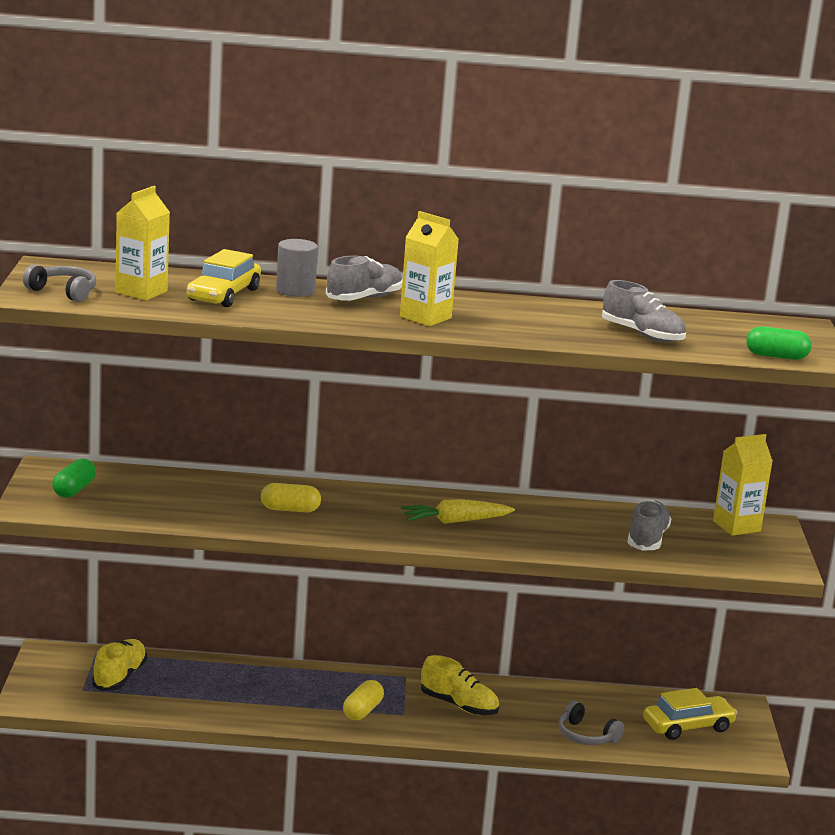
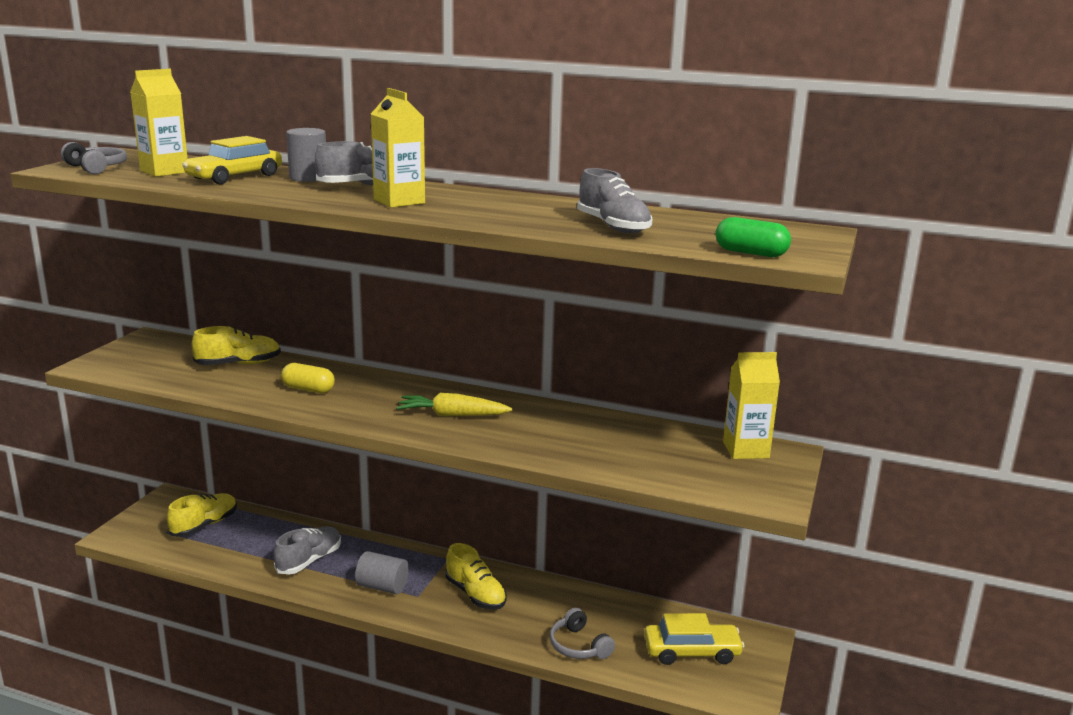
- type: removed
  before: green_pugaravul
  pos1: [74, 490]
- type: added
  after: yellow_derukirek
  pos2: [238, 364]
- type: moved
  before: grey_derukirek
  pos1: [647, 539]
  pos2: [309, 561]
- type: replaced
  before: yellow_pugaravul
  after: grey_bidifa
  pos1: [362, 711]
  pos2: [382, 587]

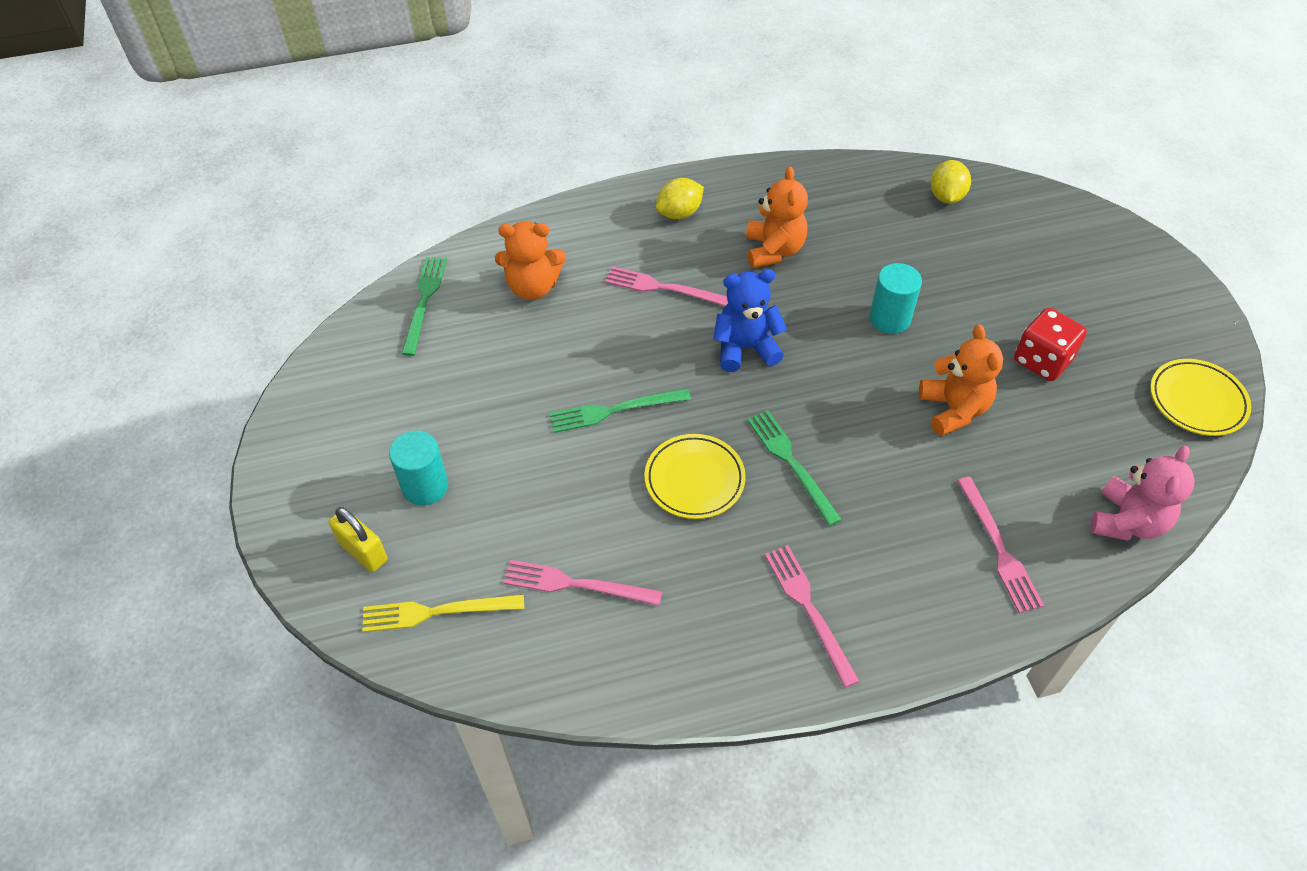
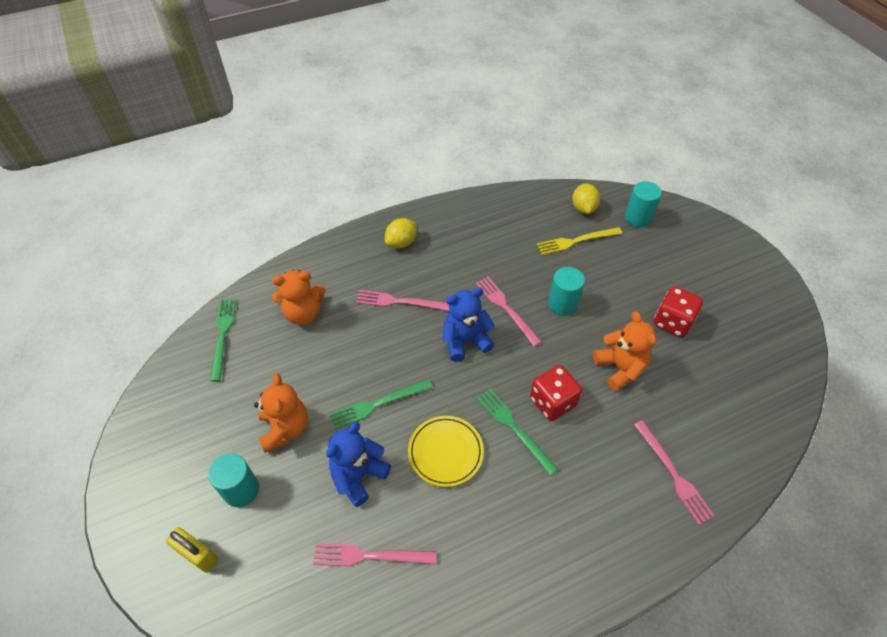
- type: removed
  before: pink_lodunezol
  pos1: [1127, 521]
- type: removed
  before: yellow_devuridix
  pos1: [1197, 401]
- type: added
  after: blue_lodunezol
  pos2: [358, 476]
- type: added
  after: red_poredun
  pos2: [552, 402]
- type: added
  after: turquoise_bidifa
  pos2: [637, 218]
- type: moved
  before: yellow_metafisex
  pos1: [438, 611]
  pos2: [577, 241]
- type: moved
  before: orange_lodunezol
  pos1: [774, 250]
  pos2: [285, 428]
- type: moved
  before: pink_metafisex
  pos1: [809, 610]
  pos2: [506, 309]

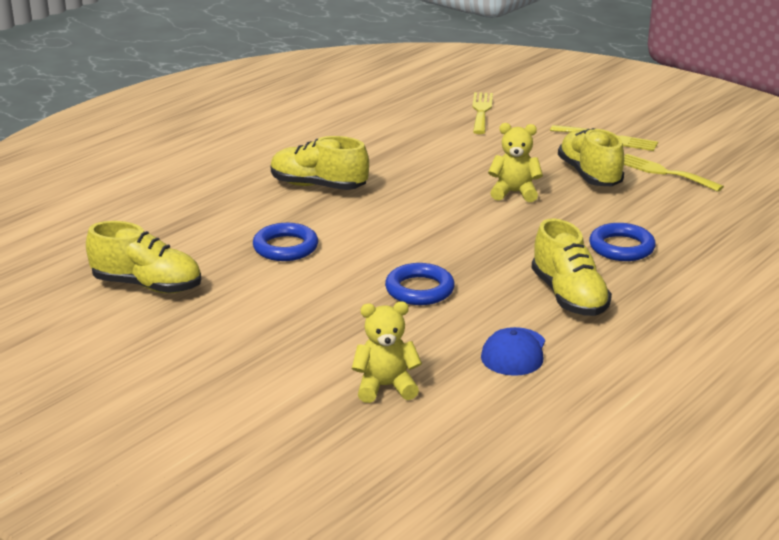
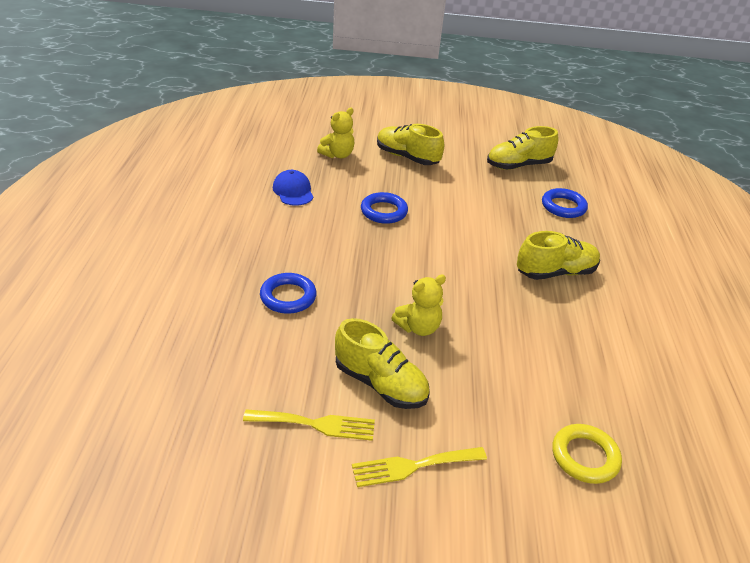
- type: moved
  before: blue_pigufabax
  pos1: [285, 247]
  pos2: [563, 206]
- type: moved
  before: yellow_derukirek
  pos1: [569, 296]
  pos2: [407, 157]
- type: replaced
  before: yellow_metafisex
  after: yellow_pigufabax
  pos1: [481, 111]
  pos2: [584, 457]

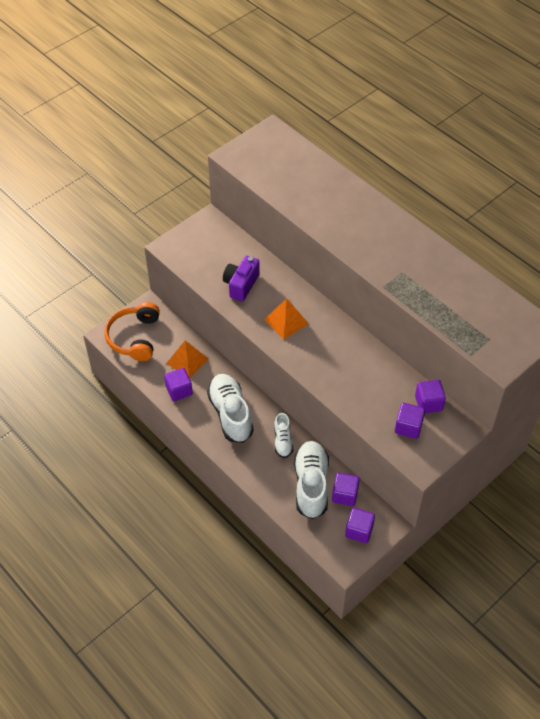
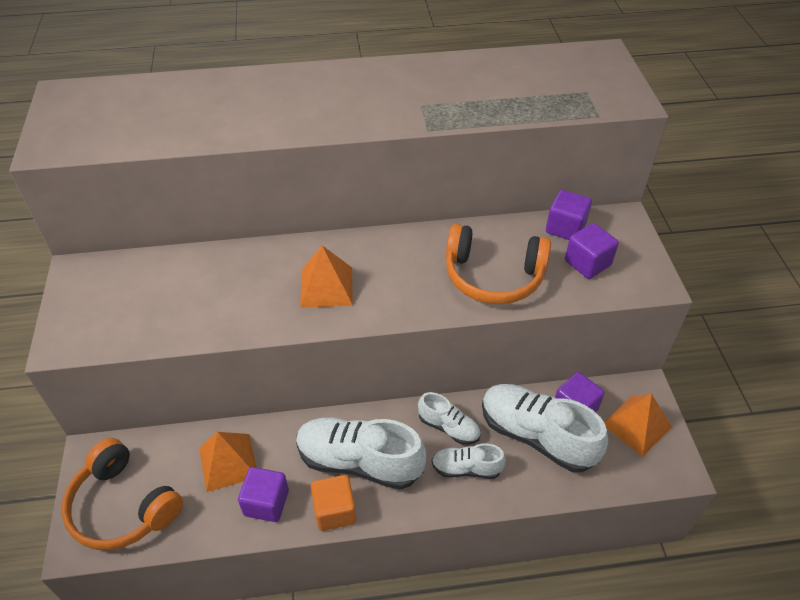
- type: removed
  before: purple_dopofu
  pos1: [241, 285]
- type: added
  after: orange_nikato
  pos2: [334, 511]
- type: added
  after: white_derukirek
  pos2: [466, 468]
- type: added
  after: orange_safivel
  pos2: [493, 276]
- type: replaced
  before: purple_nikato
  after: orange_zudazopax
  pos1: [359, 530]
  pos2: [636, 425]

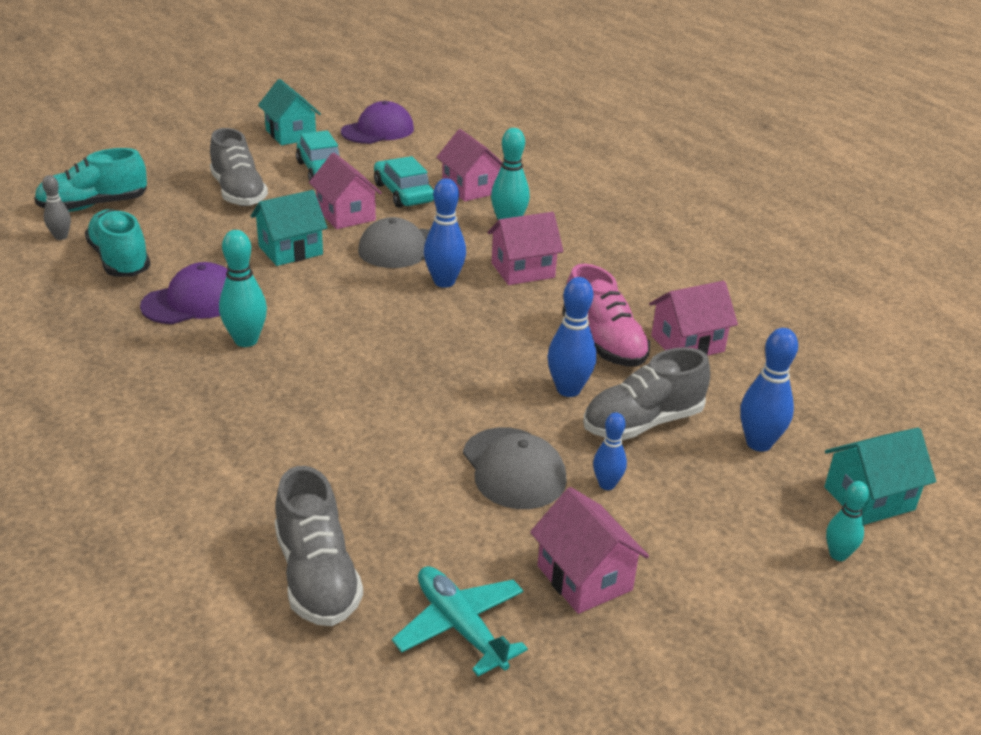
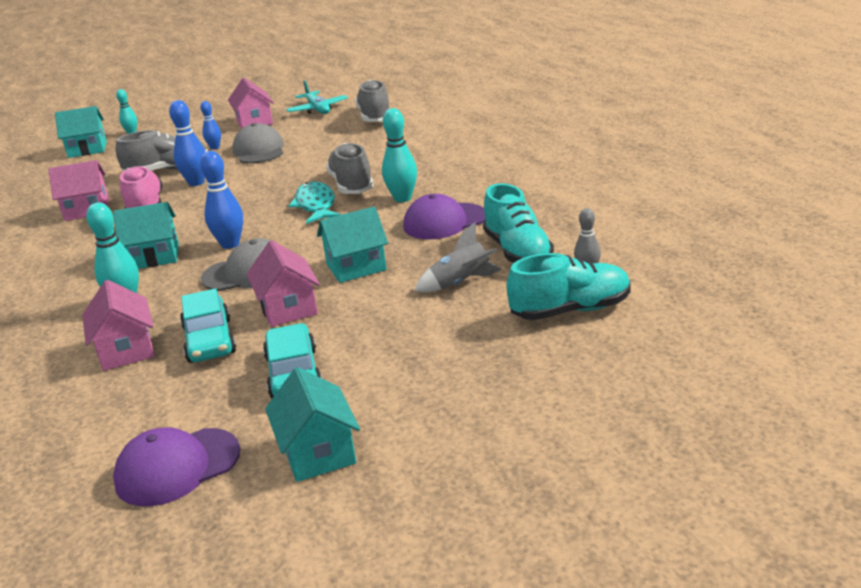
- type: removed
  before: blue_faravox
  pos1: [758, 443]
- type: added
  after: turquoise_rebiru
  pos2: [316, 205]
- type: added
  after: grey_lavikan
  pos2: [461, 283]
- type: moved
  before: grey_derukirek
  pos1: [238, 193]
  pos2: [351, 185]
- type: recoloured
  before: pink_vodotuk
  after: turquoise_vodotuk
  pos1: [523, 270]
  pos2: [154, 257]

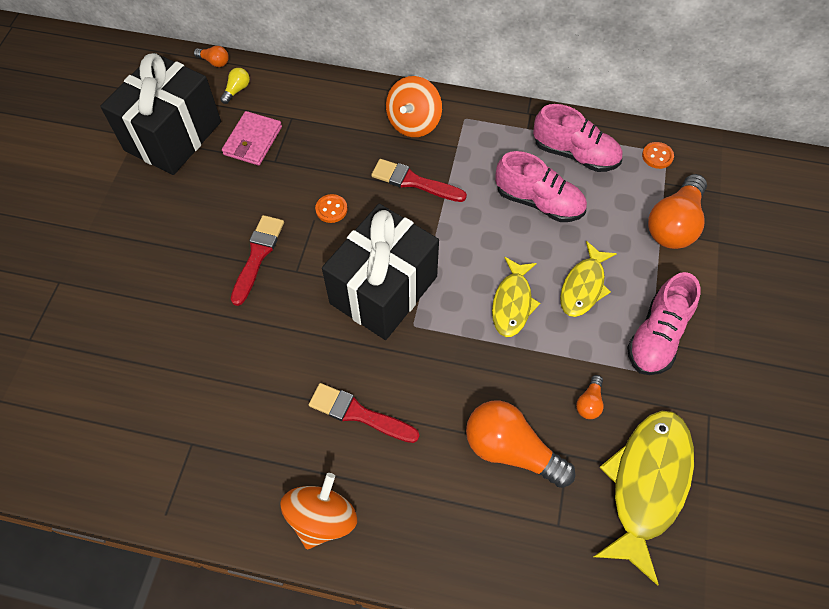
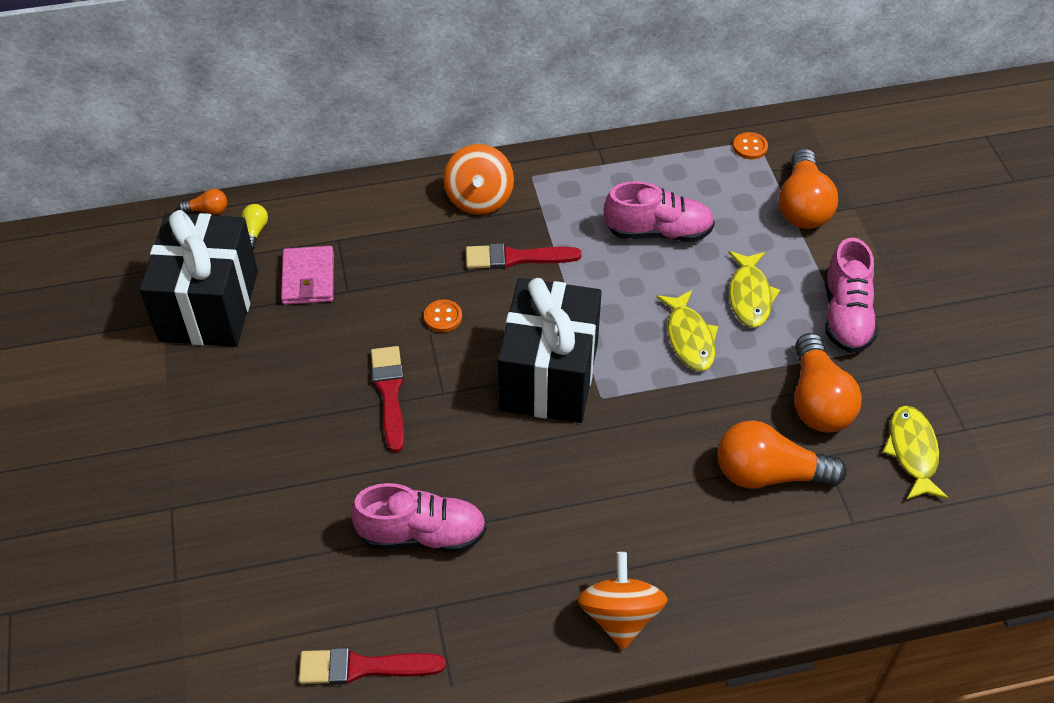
- type: moved
  before: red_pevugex
  pos1: [358, 414]
  pos2: [363, 667]
- type: moved
  before: pink_derukirek
  pos1: [575, 154]
  pos2: [422, 534]
- type: resized
  before: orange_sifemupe
  pos1: [589, 402]
  pos2: [817, 401]
  scale: 2.22
- type: resized
  before: yellow_rebiru
  pos1: [646, 485]
  pos2: [912, 452]
  scale: 0.6

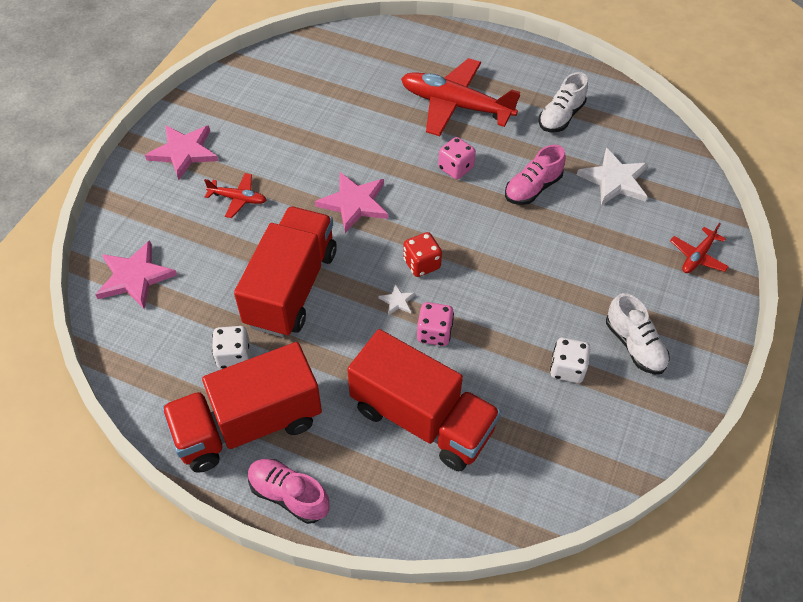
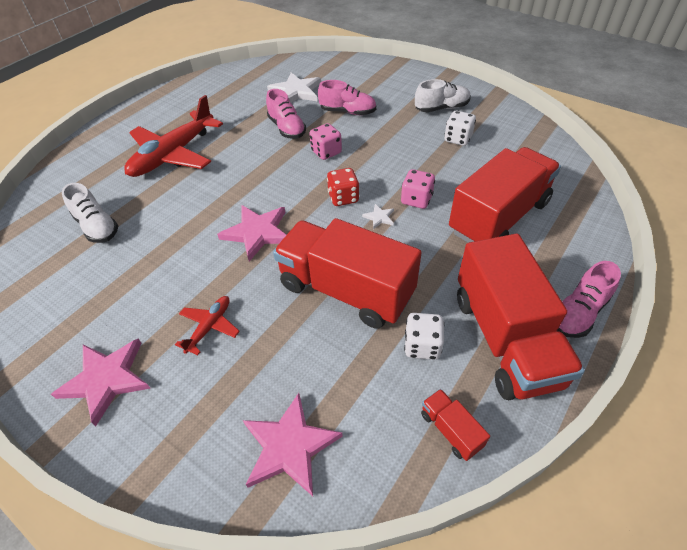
- type: removed
  before: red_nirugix
  pos1: [697, 256]
- type: added
  after: pink_derukirek
  pos2: [348, 112]
- type: added
  after: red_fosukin
  pos2: [450, 430]
- type: moved
  before: pink_poredun
  pos1: [455, 168]
  pos2: [326, 152]
- type: moved
  before: white_derukirek
  pos1: [561, 117]
  pos2: [97, 227]

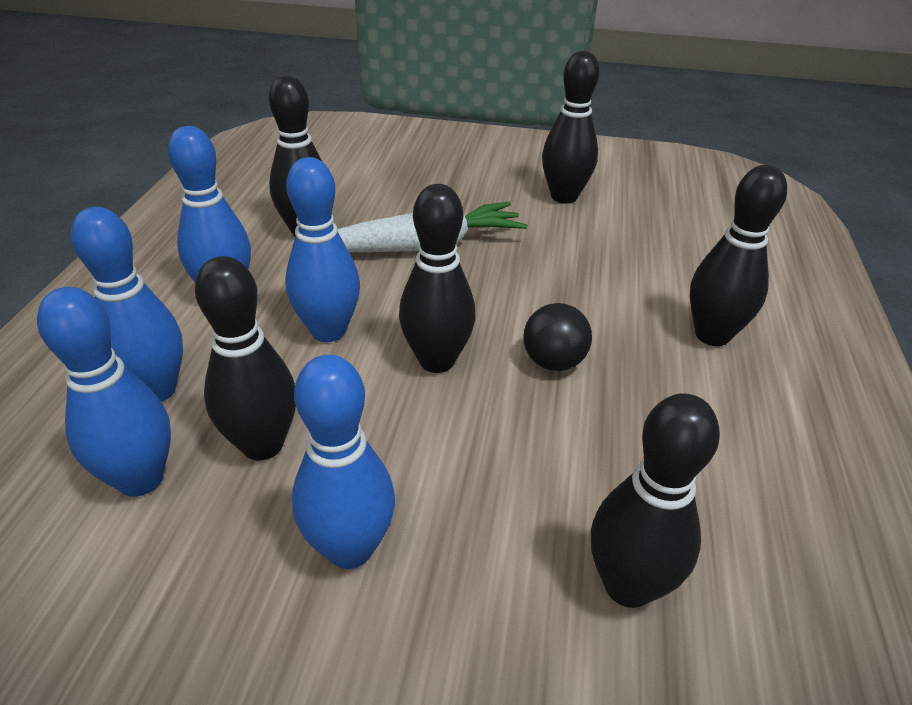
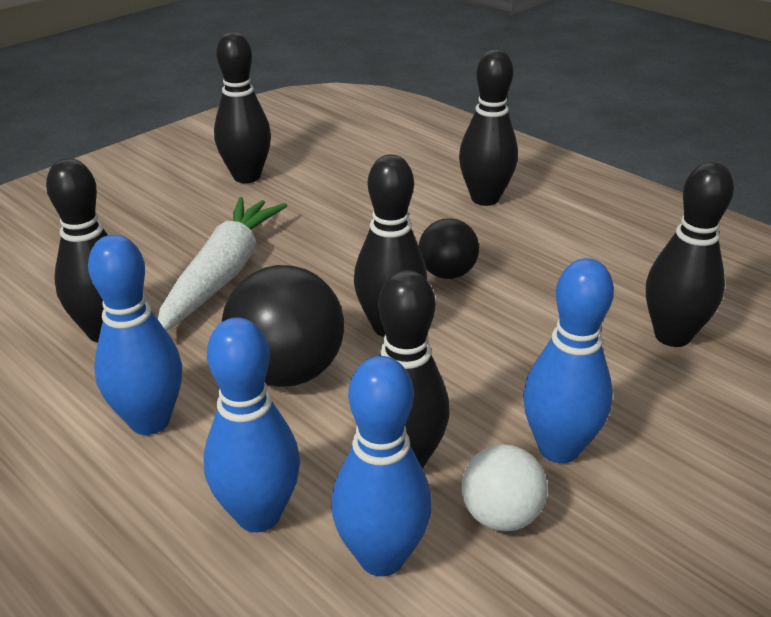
- type: added
  after: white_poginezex
  pos2: [500, 515]
- type: replaced
  before: blue_faravox
  after: black_poginezex
  pos1: [328, 331]
  pos2: [287, 372]

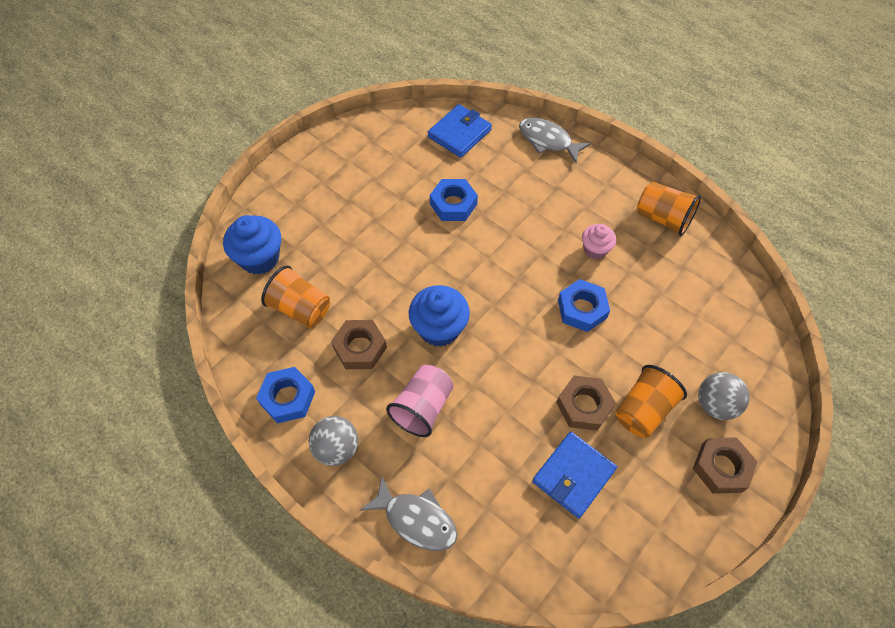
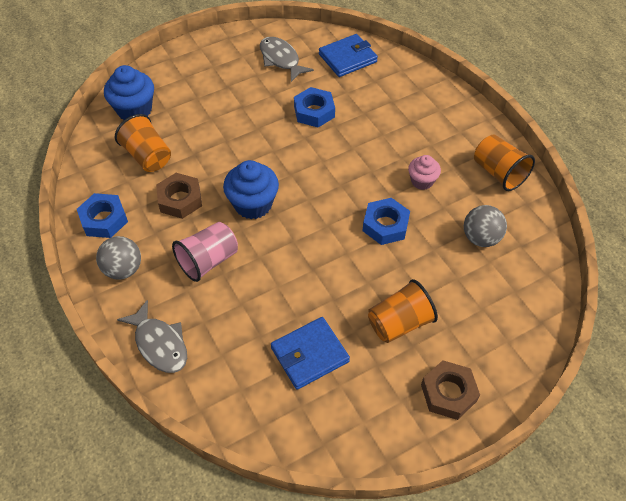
- type: removed
  before: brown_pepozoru
  pos1: [584, 406]
- type: moved
  before: grey_rebiru
  pos1: [548, 141]
  pos2: [281, 59]
- type: moved
  before: grey_poginezex
  pos1: [715, 404]
  pos2: [481, 238]

